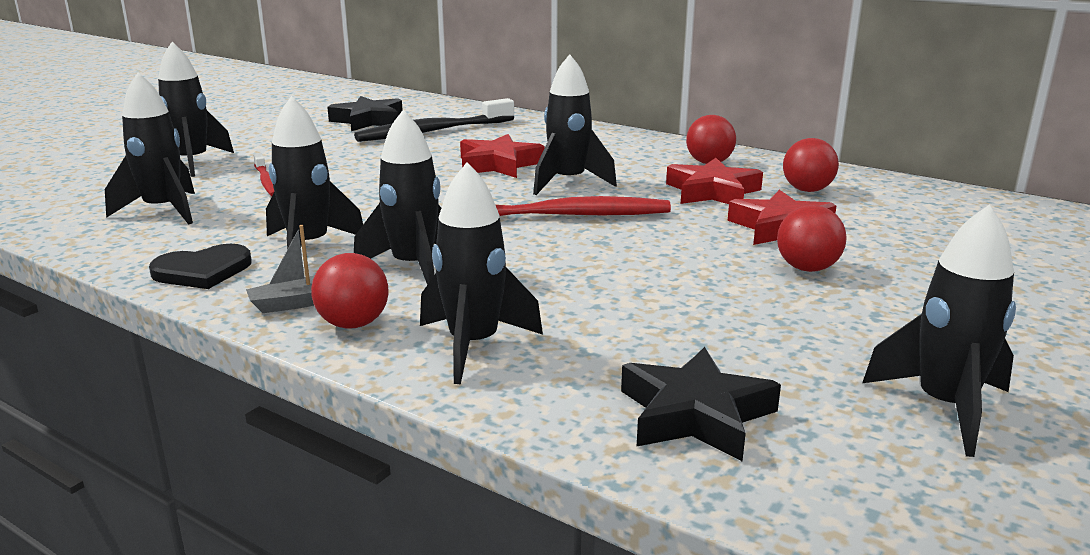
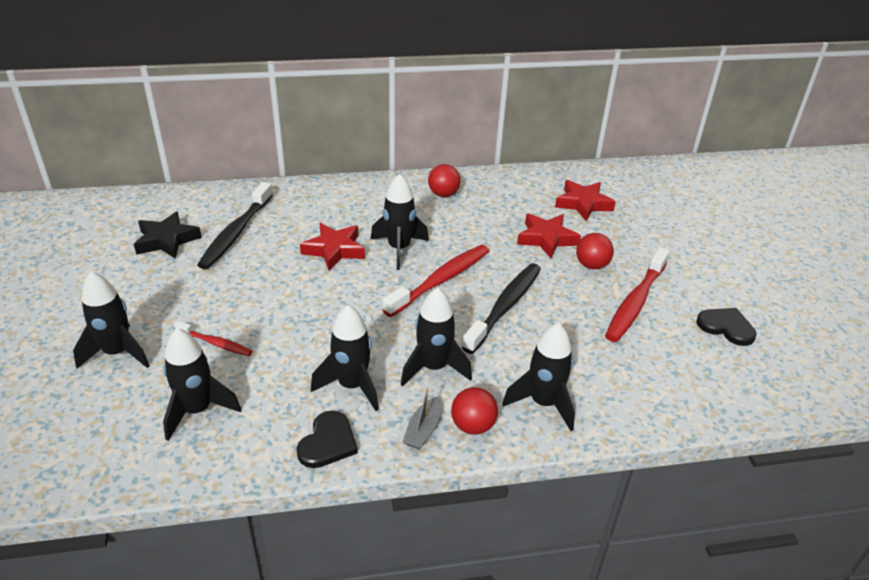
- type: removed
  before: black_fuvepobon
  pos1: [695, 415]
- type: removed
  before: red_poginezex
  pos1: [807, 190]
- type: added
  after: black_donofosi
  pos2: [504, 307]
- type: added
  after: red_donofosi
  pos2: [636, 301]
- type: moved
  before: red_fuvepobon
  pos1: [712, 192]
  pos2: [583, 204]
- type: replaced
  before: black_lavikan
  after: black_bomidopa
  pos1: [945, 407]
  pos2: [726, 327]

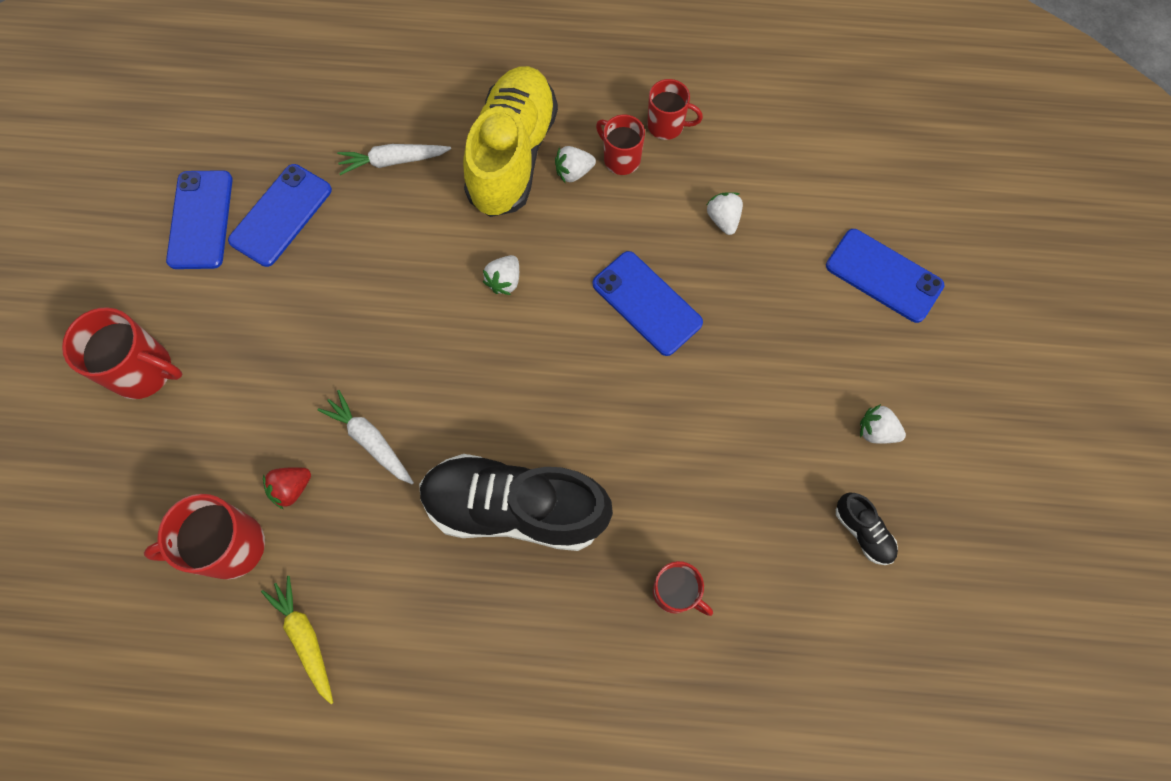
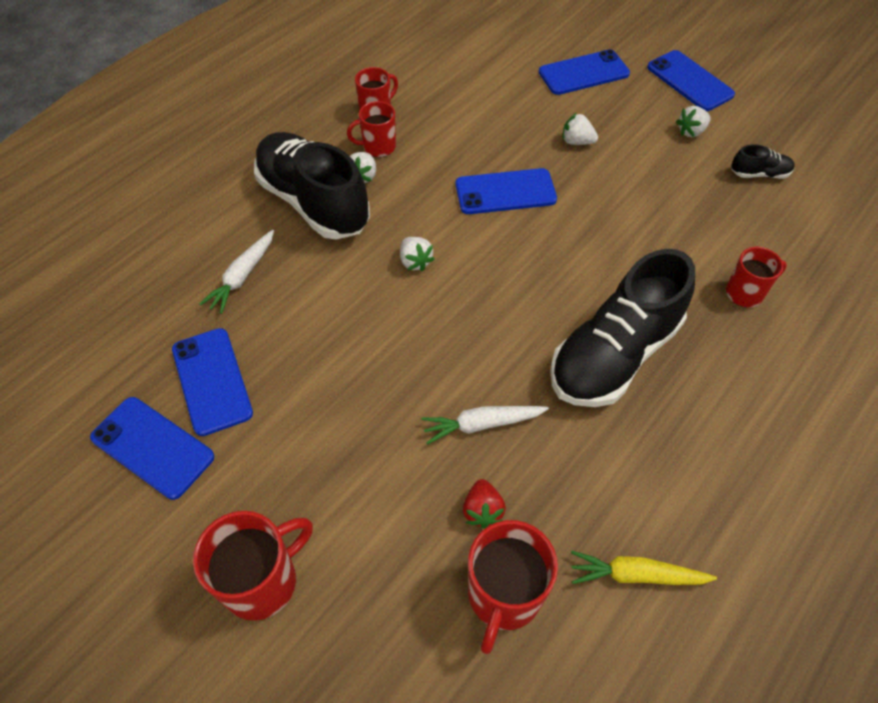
- type: added
  after: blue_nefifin
  pos2: [689, 81]
- type: moved
  before: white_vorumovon
  pos1: [723, 219]
  pos2: [577, 142]
- type: recoloured
  before: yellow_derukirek
  after: black_derukirek
  pos1: [512, 155]
  pos2: [313, 202]

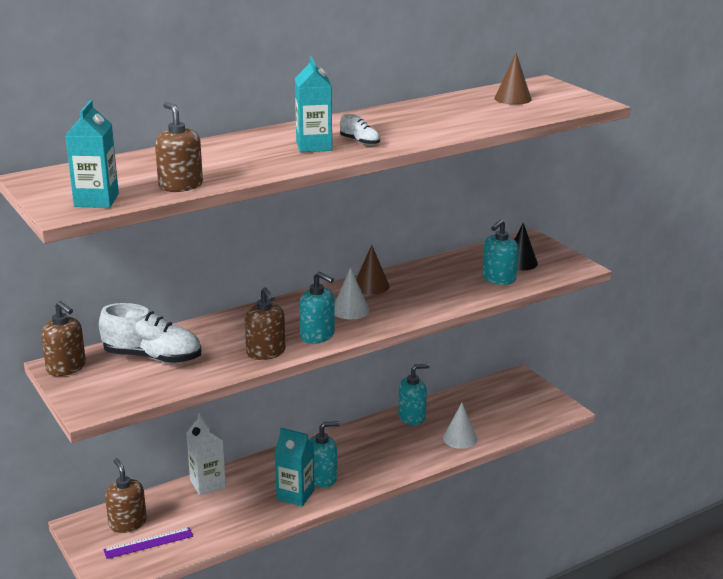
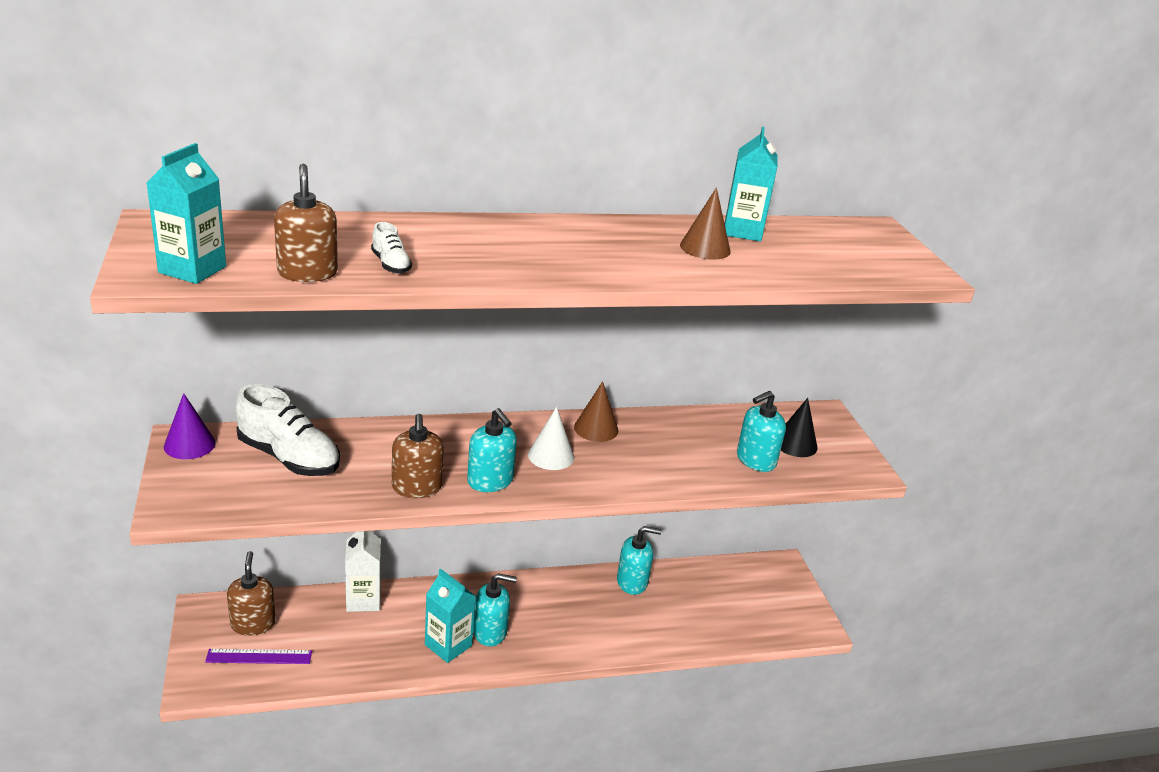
- type: removed
  before: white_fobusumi
  pos1: [460, 438]
- type: moved
  before: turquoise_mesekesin
  pos1: [314, 146]
  pos2: [742, 231]
- type: moved
  before: white_derukirek
  pos1: [360, 142]
  pos2: [390, 264]
- type: moved
  before: brown_fobusumi
  pos1: [513, 98]
  pos2: [705, 248]
- type: replaced
  before: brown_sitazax
  after: purple_fobusumi
  pos1: [66, 367]
  pos2: [189, 444]

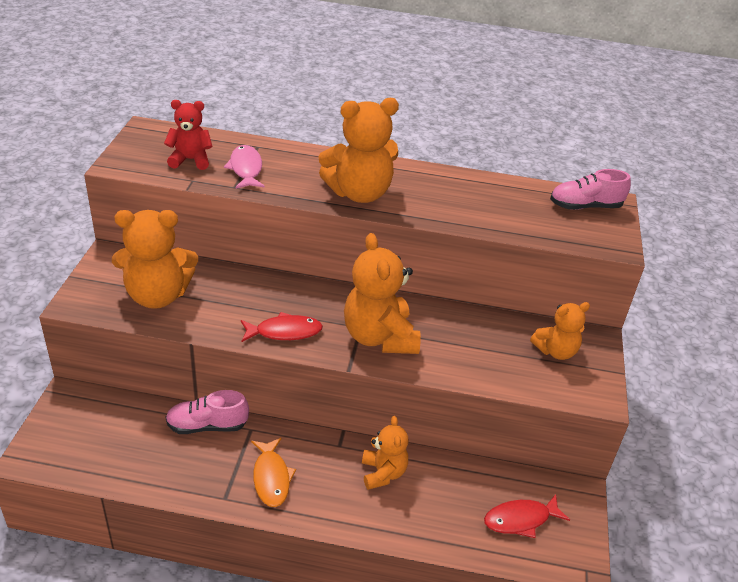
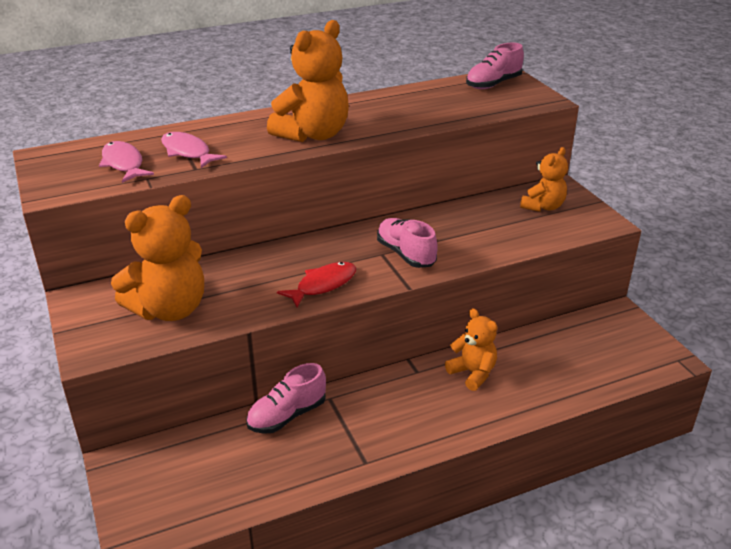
- type: removed
  before: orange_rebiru
  pos1: [271, 477]
- type: removed
  before: red_rebiru
  pos1: [520, 519]
- type: replaced
  before: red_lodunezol
  after: pink_rebiru
  pos1: [190, 160]
  pos2: [123, 164]
- type: replaced
  before: orange_lodunezol
  after: pink_derukirek
  pos1: [379, 337]
  pos2: [406, 254]

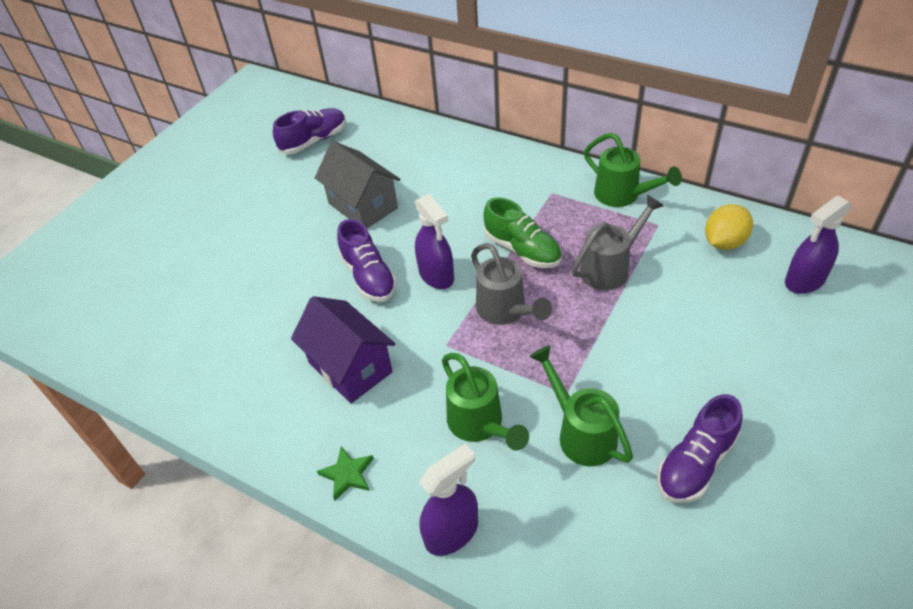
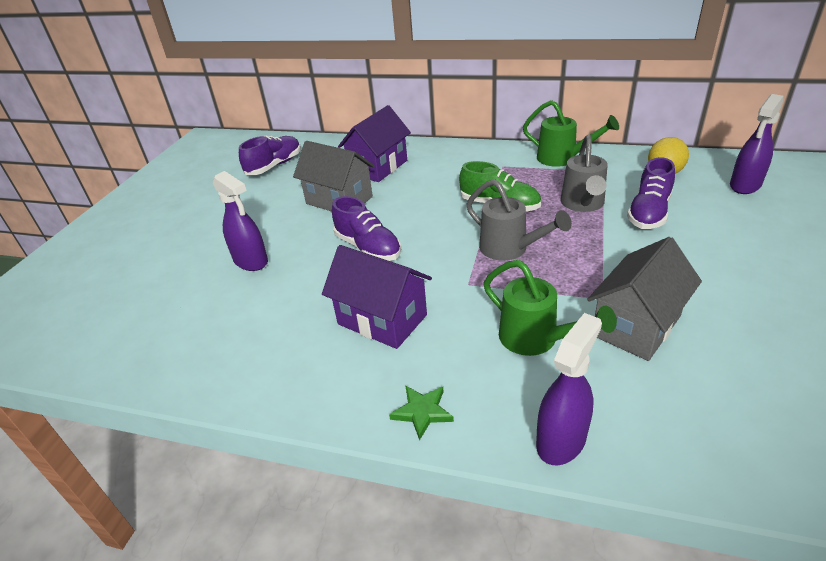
- type: added
  after: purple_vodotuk
  pos2: [378, 167]
- type: moved
  before: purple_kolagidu
  pos1: [436, 276]
  pos2: [251, 261]
- type: moved
  before: purple_derukirek
  pos1: [696, 463]
  pos2: [649, 213]
- type: replaced
  before: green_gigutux
  after: grey_vodotuk
  pos1: [581, 433]
  pos2: [636, 325]
- type: turned
  before: grey_gigutux
  pos1: [610, 268]
  pos2: [583, 204]
  turn: 150

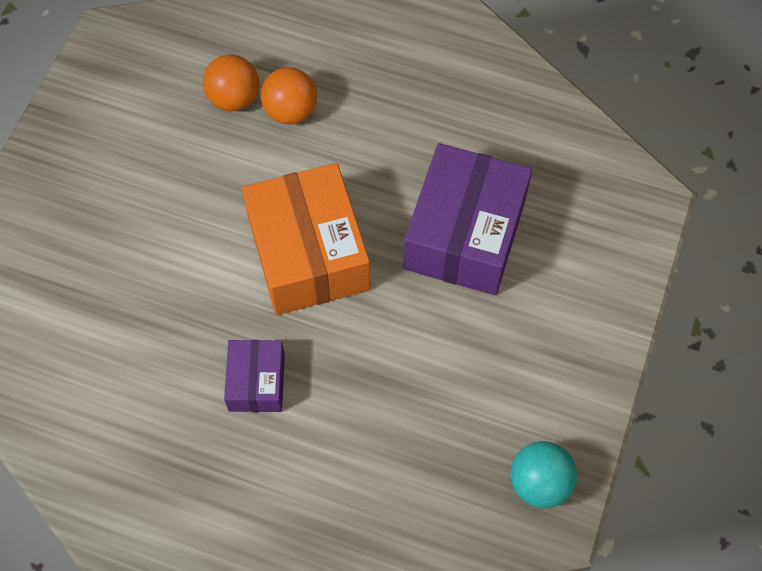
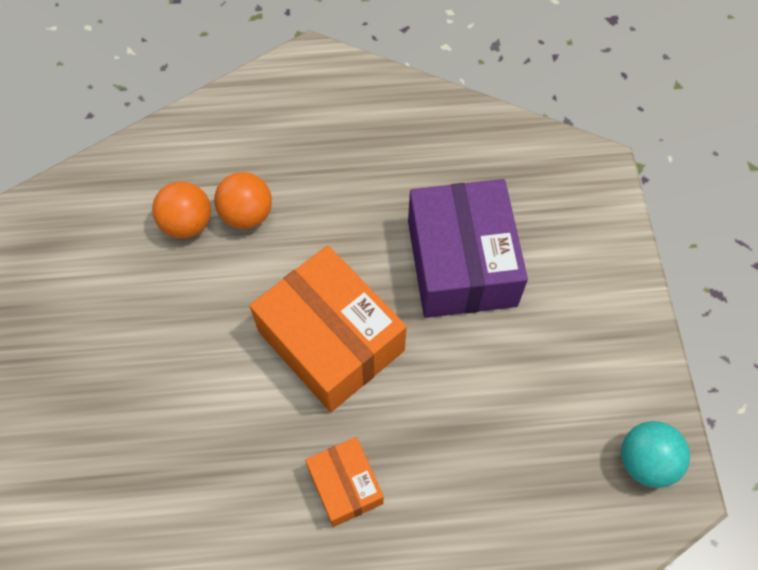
- type: recoloured
  before: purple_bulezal
  after: orange_bulezal
  pos1: [257, 382]
  pos2: [345, 485]

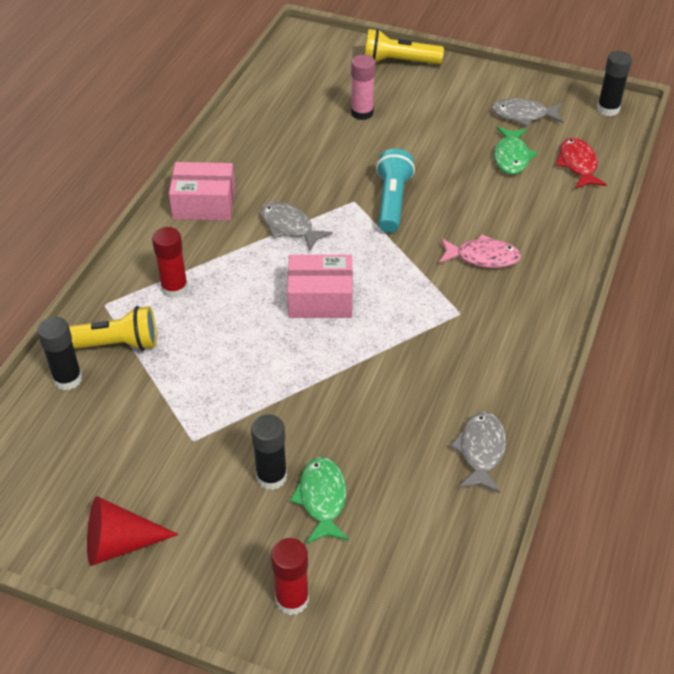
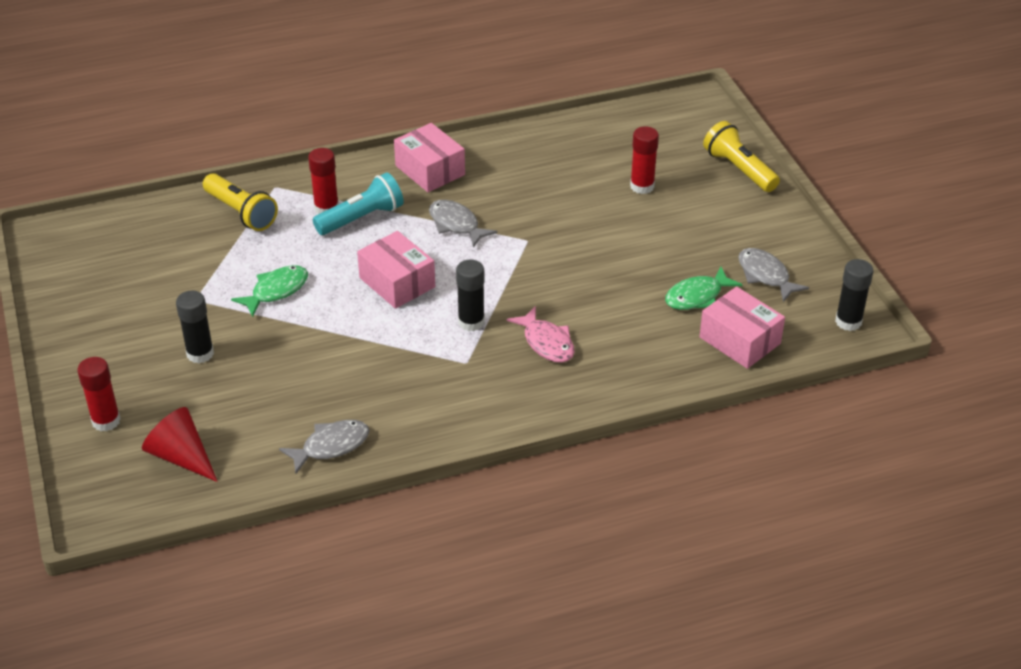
- type: moved
  before: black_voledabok
  pos1: [68, 379]
  pos2: [471, 322]
- type: moved
  before: red_fobusumi
  pos1: [120, 543]
  pos2: [181, 456]
- type: moved
  before: green_rebiru
  pos1: [322, 499]
  pos2: [276, 291]
- type: moved
  before: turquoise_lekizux
  pos1: [392, 202]
  pos2: [361, 218]
- type: replaced
  before: red_rebiru
  after: pink_bulezal
  pos1: [578, 165]
  pos2: [740, 340]
- type: recoloured
  before: pink_voledabok
  after: red_voledabok
  pos1: [362, 113]
  pos2: [642, 186]
- type: turned
  before: grey_rebiru
  pos1: [289, 227]
  pos2: [456, 224]
  turn: -45

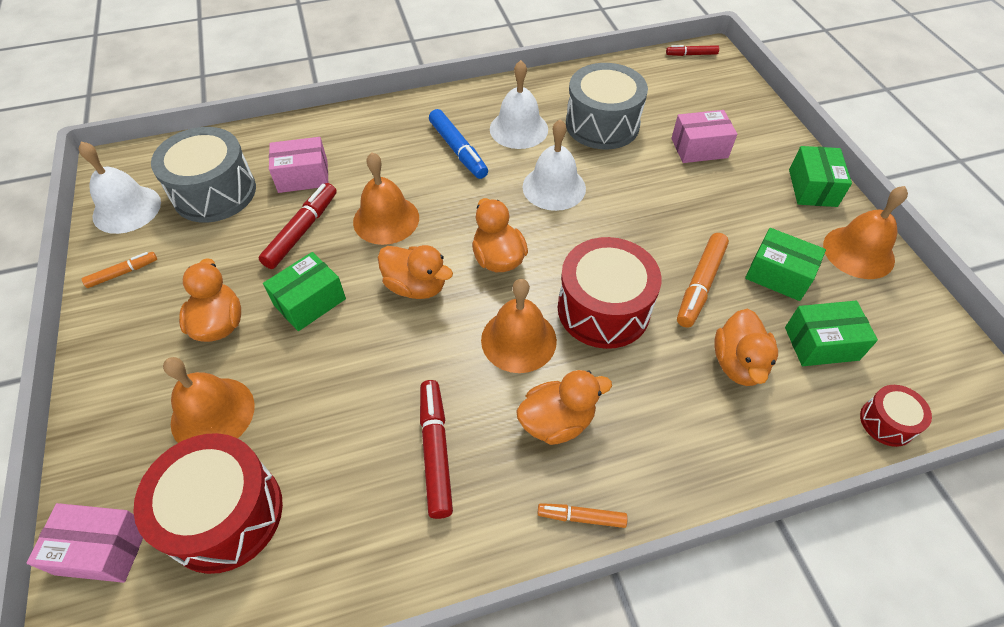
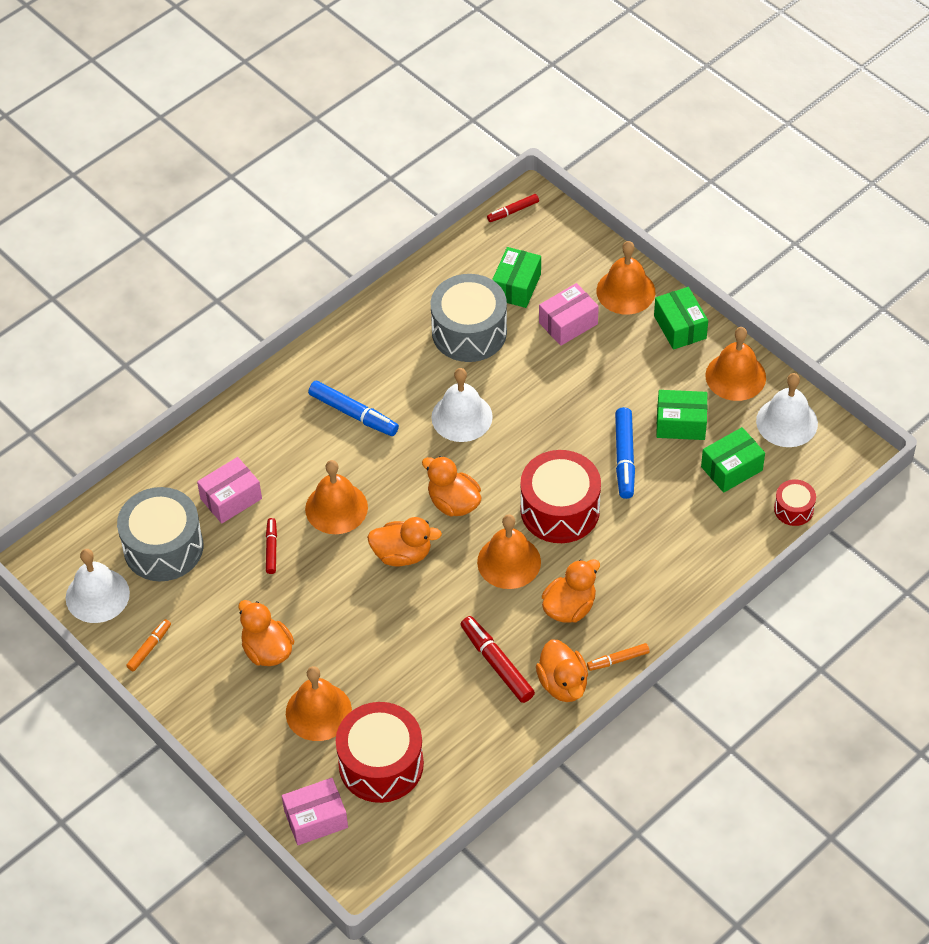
- type: added
  after: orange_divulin
  pos2: [625, 291]
- type: moved
  before: green_bulezal
  pos1: [309, 302]
  pos2: [516, 286]
- type: moved
  before: white_divulin
  pos1: [518, 129]
  pos2: [787, 422]
- type: moved
  before: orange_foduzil
  pos1: [738, 363]
  pos2: [563, 684]
- type: recoloured
  before: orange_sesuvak
  after: blue_sesuvak
  pos1: [700, 284]
  pos2: [624, 457]
- type: resized
  before: red_sesuvak
  pos1: [301, 231]
  pos2: [271, 549]
  scale: 0.59

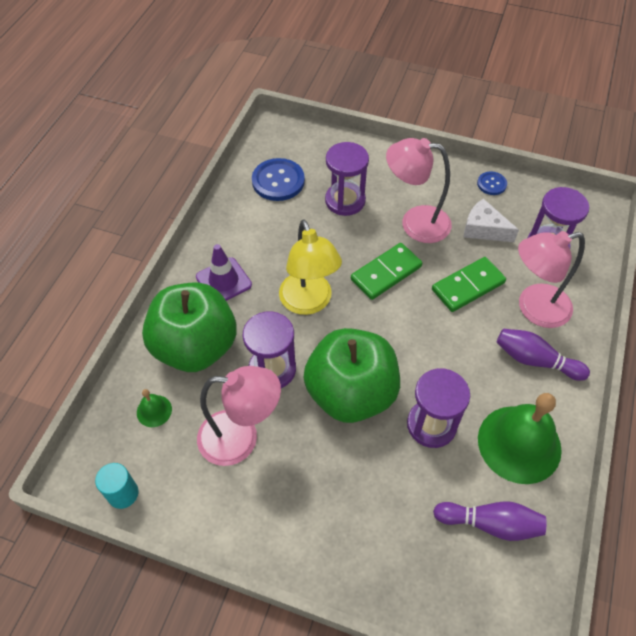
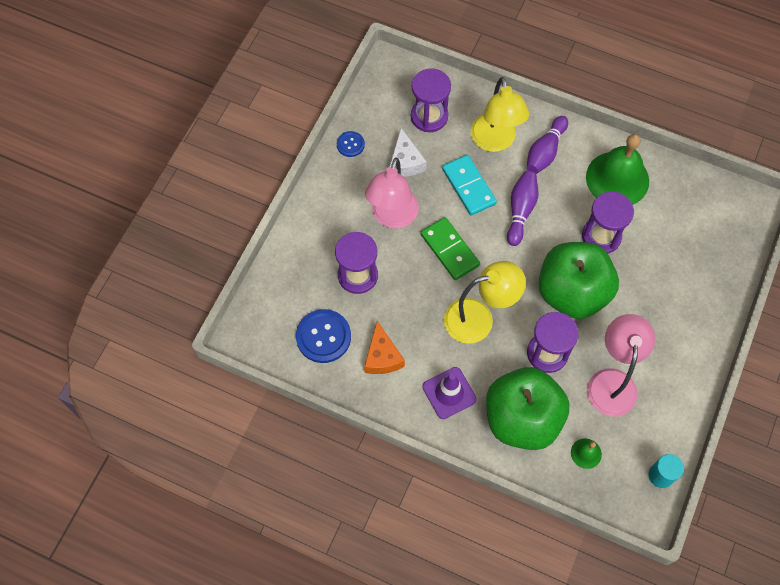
- type: added
  after: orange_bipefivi
  pos2: [382, 356]
- type: moved
  before: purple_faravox
  pos1: [490, 523]
  pos2: [520, 211]
- type: recoloured
  before: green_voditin
  after: turquoise_voditin
  pos1: [468, 286]
  pos2: [469, 186]
- type: recoloured
  before: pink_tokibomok
  after: yellow_tokibomok
  pos1: [534, 308]
  pos2: [495, 141]
- type: turned
  before: white_bipefivi
  pos1: [484, 229]
  pos2: [405, 162]
  turn: -45

